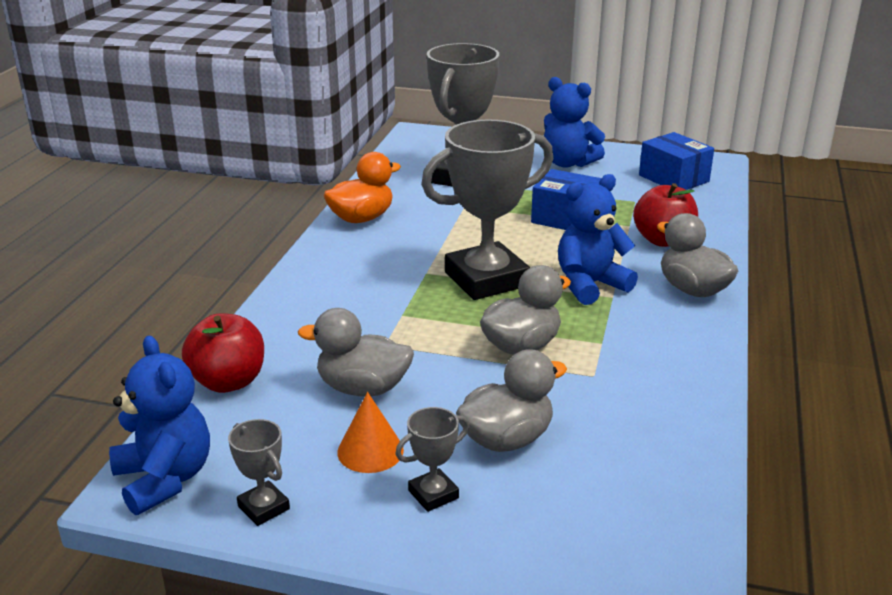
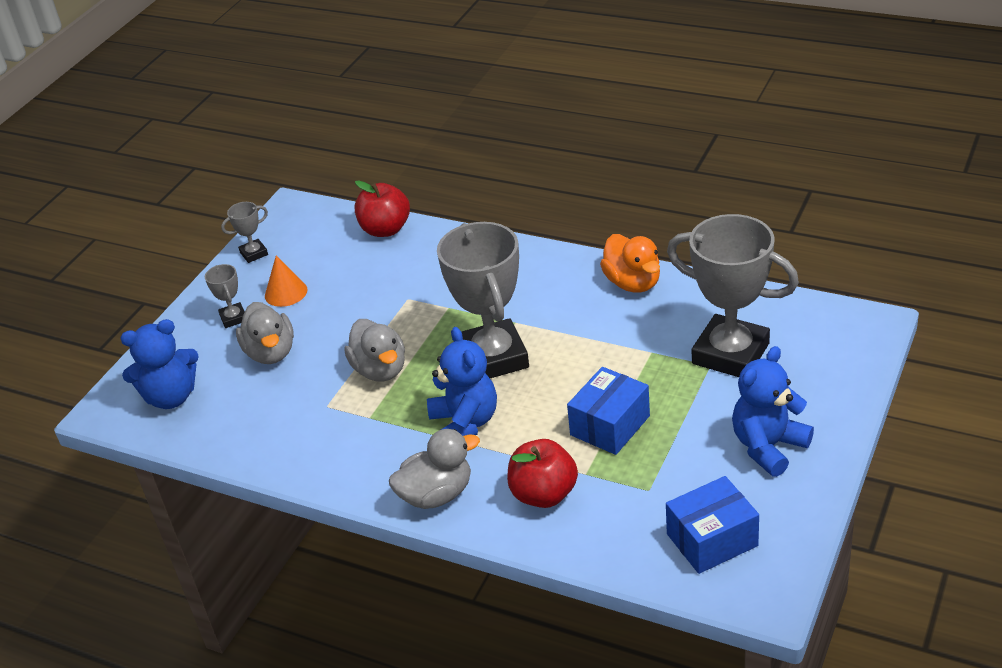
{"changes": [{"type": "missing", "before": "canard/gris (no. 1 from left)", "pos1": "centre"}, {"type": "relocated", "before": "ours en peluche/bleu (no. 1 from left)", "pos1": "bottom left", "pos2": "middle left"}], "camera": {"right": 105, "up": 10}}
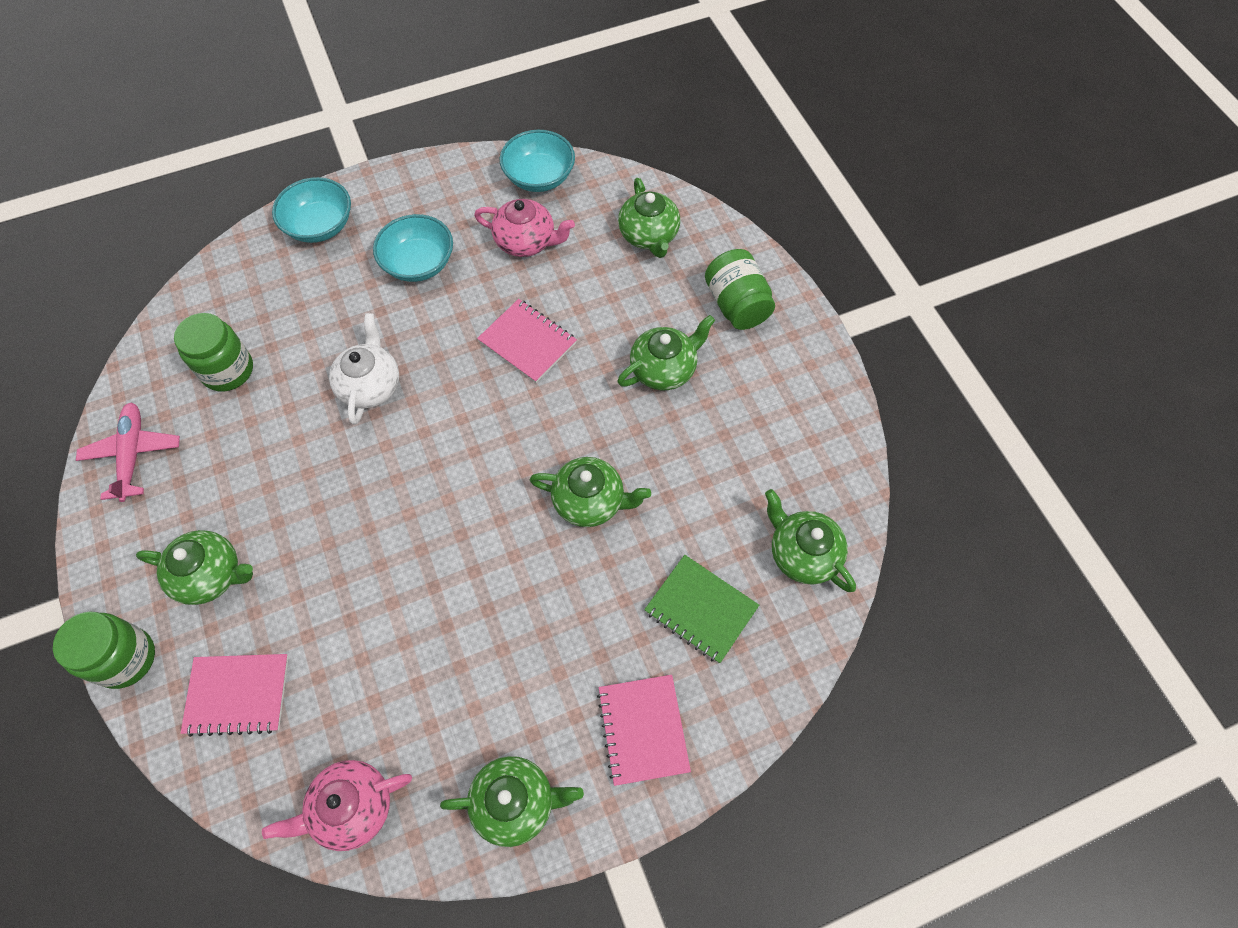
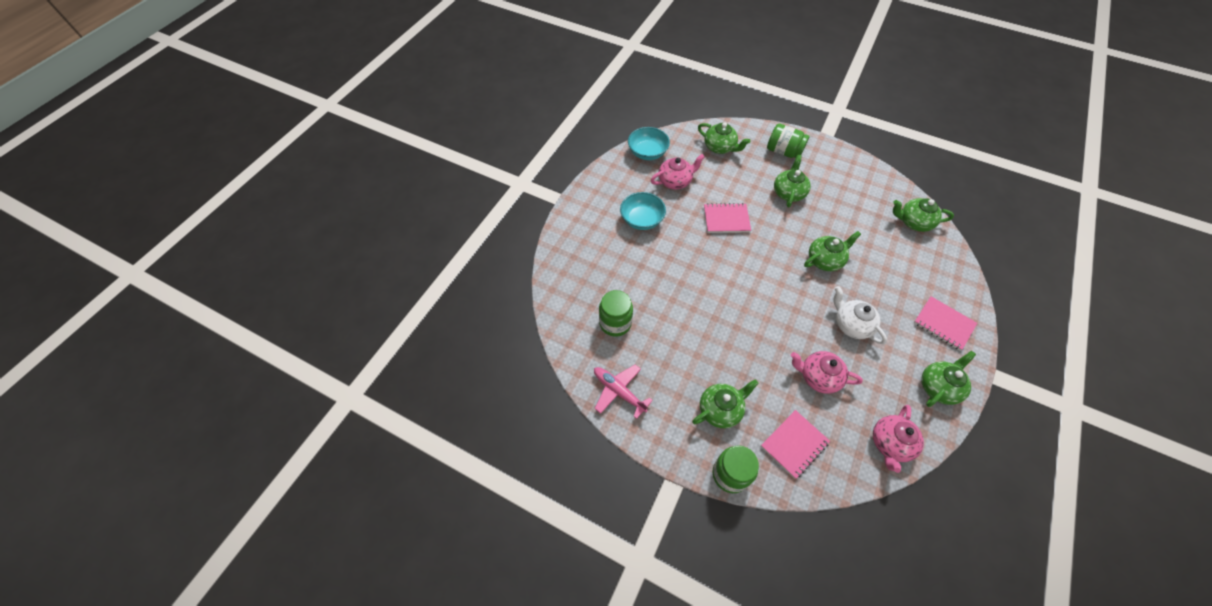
{"changes": [{"type": "missing", "before": "bol/turquoise (no. 1 from left)", "pos1": "top left"}, {"type": "relocated", "before": "théière/blanc", "pos1": "middle left", "pos2": "middle right"}, {"type": "missing", "before": "carnet/vert", "pos1": "centre"}, {"type": "appeared", "after": "théière/rose (no. 2 from left)", "pos2": "middle right"}], "camera": {"right": -40, "up": -5}}
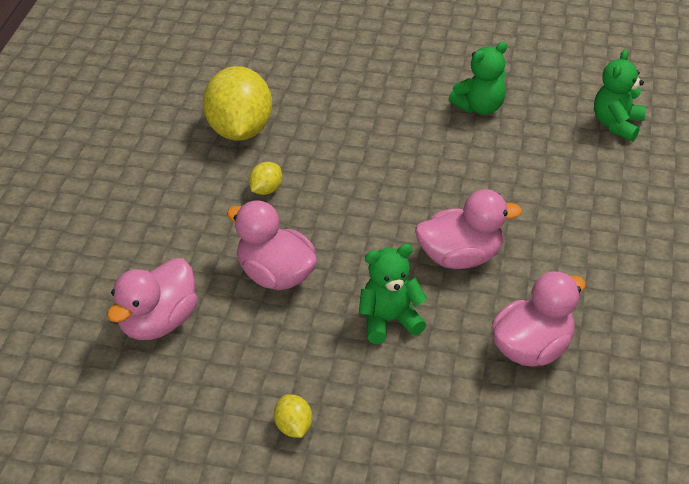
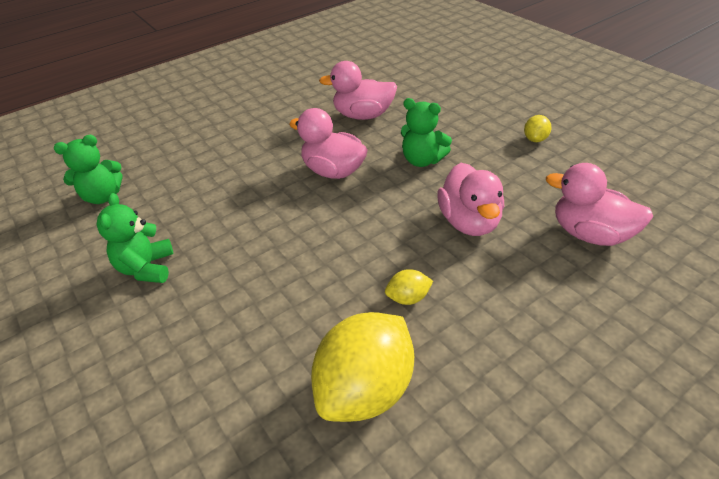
{"changes": [{"type": "spun", "before": "ours en peluche/vert (no. 2 from left)", "pos1": "top right", "pos2": "middle left", "turn": -105}, {"type": "spun", "before": "canard/rose (no. 1 from left in the first image)", "pos1": "middle left", "pos2": "middle right", "turn": -135}], "camera": {"right": -135, "up": 0}}
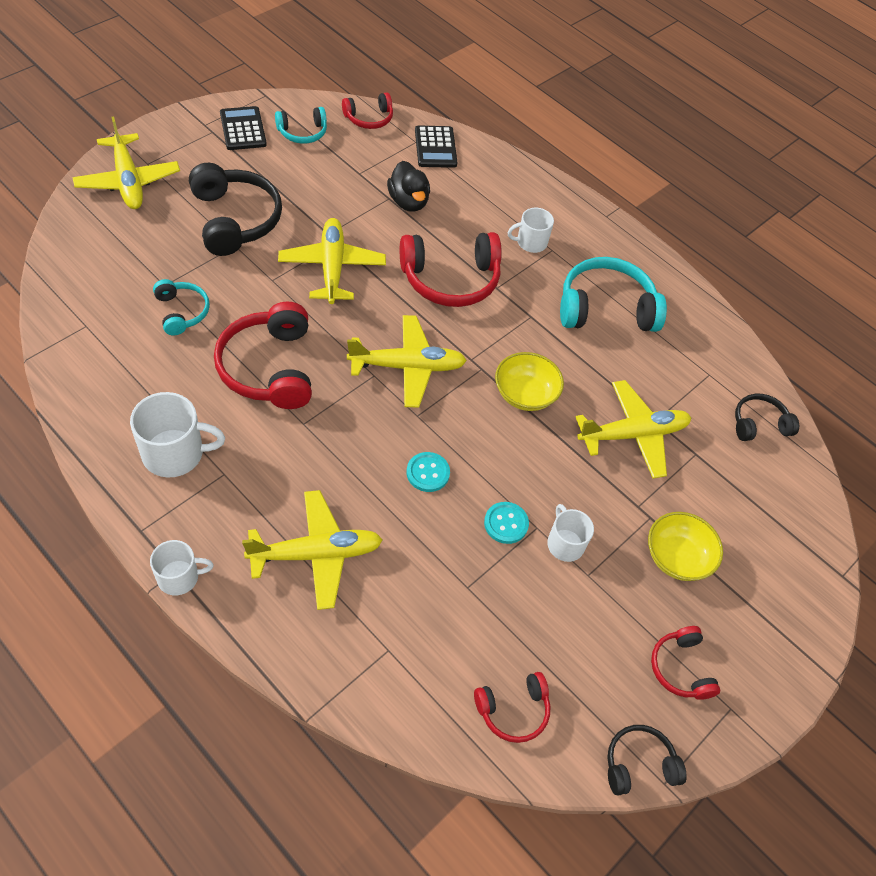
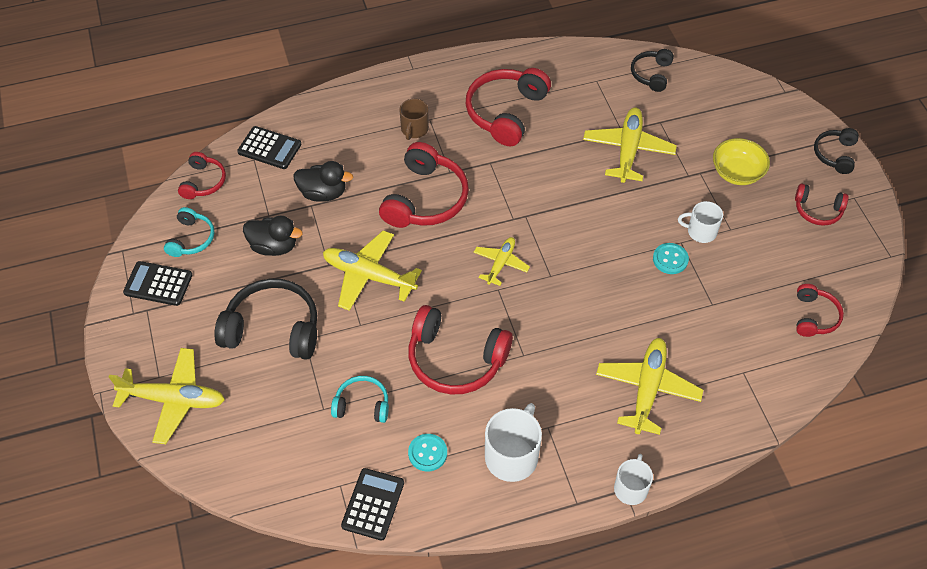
{"changes": [{"type": "colour", "before": "tasse/blanc (no. 3 from left)", "after": "tasse/marron", "pos1": "top centre", "pos2": "top centre"}, {"type": "colour", "before": "casque audio/turquoise (no. 3 from left)", "after": "casque audio/rouge (no. 4 from left)", "pos1": "middle right", "pos2": "top centre"}, {"type": "size", "before": "avion/jaune (no. 4 from left in the first image)", "pos1": "centre", "pos2": "centre", "scale": 0.59}, {"type": "missing", "before": "bol/jaune (no. 1 from left)", "pos1": "centre"}, {"type": "relocated", "before": "bouton/turquoise (no. 1 from left)", "pos1": "centre", "pos2": "bottom centre"}, {"type": "relocated", "before": "casque audio/noir (no. 2 from left in the first image)", "after": "casque audio/noir (no. 3 from left)", "pos1": "bottom right", "pos2": "top right"}, {"type": "appeared", "after": "canard/noir (no. 1 from left)", "pos2": "middle left"}, {"type": "appeared", "after": "calculatrice/noir (no. 3 from left)", "pos2": "bottom centre"}], "camera": {"right": -55, "up": 0}}
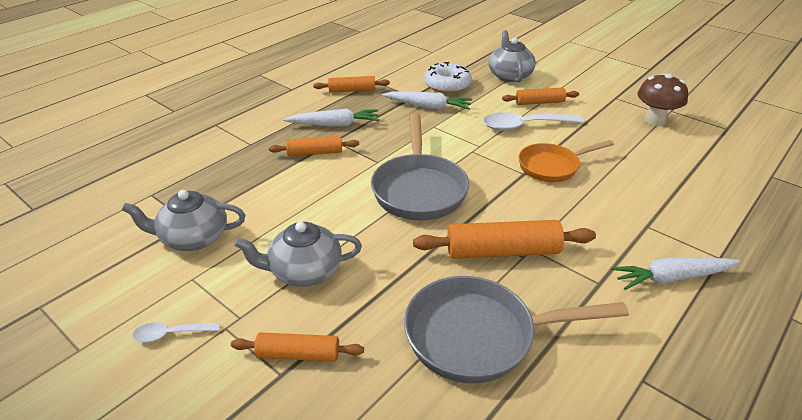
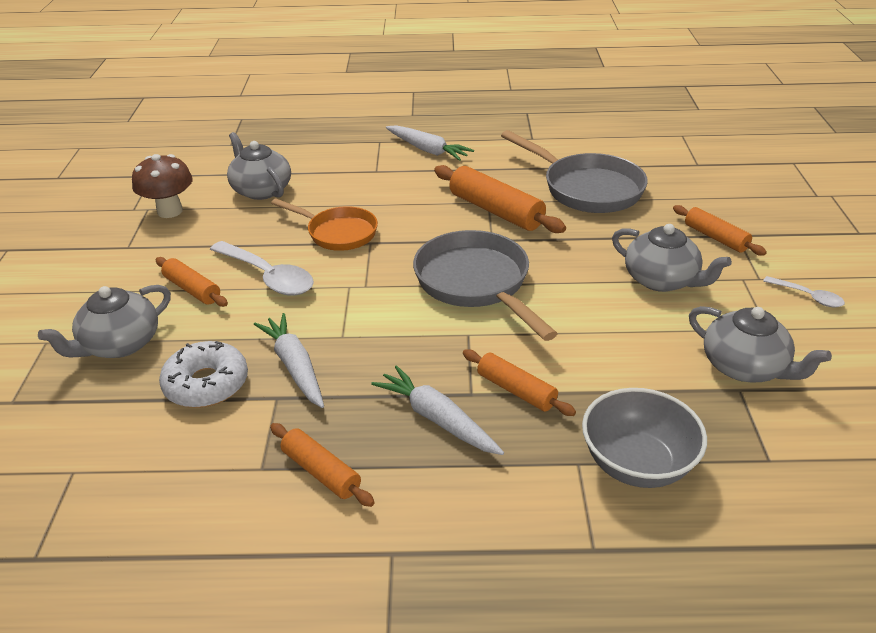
{"changes": [{"type": "spun", "before": "poêle/gris (no. 1 from left)", "pos1": "centre", "pos2": "centre", "turn": -75}, {"type": "appeared", "after": "théière/gris (no. 2 from left)", "pos2": "top left"}, {"type": "appeared", "after": "bol/gris", "pos2": "bottom right"}], "camera": {"right": -130, "up": 0}}
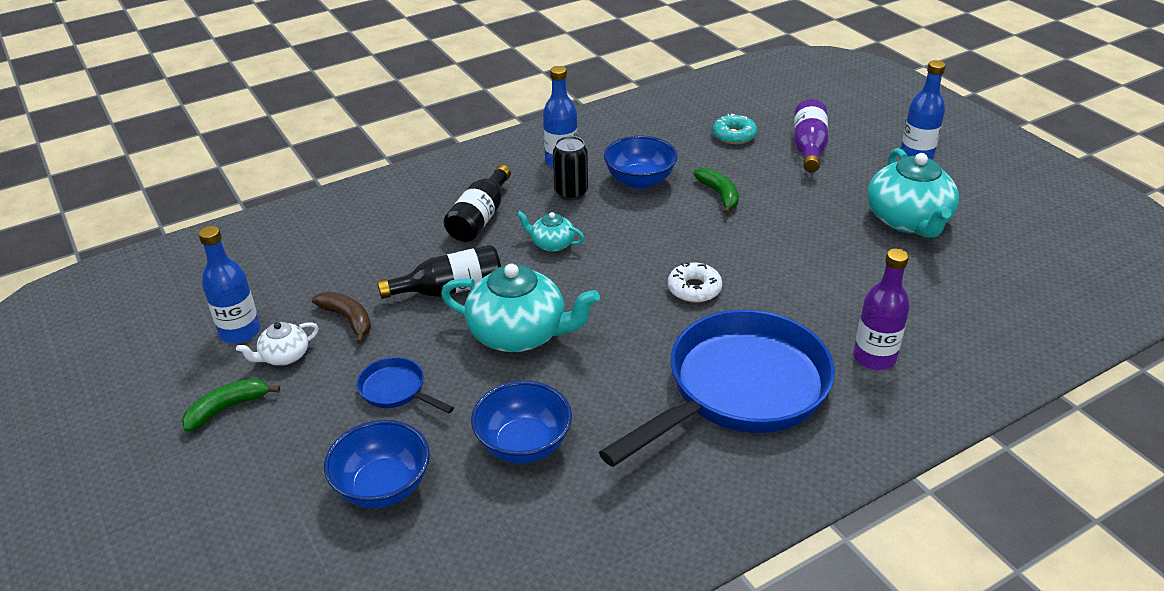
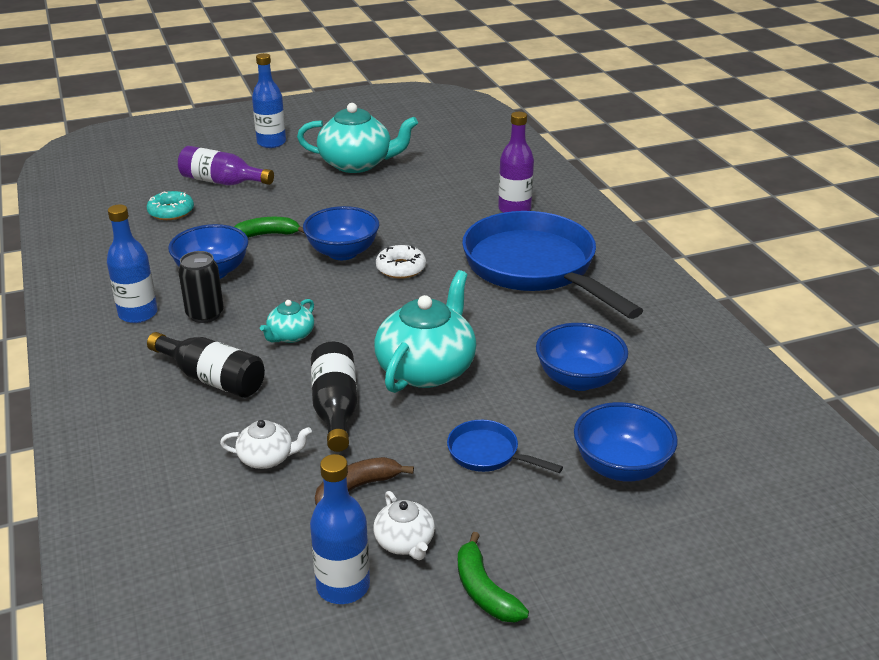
{"changes": [{"type": "spun", "before": "poêle/bleu (no. 1 from left)", "pos1": "centre", "pos2": "bottom centre", "turn": 75}, {"type": "appeared", "after": "bol/bleu (no. 2 from left)", "pos2": "centre"}, {"type": "appeared", "after": "théière/blanc (no. 1 from left)", "pos2": "bottom left"}], "camera": {"right": -80, "up": -5}}
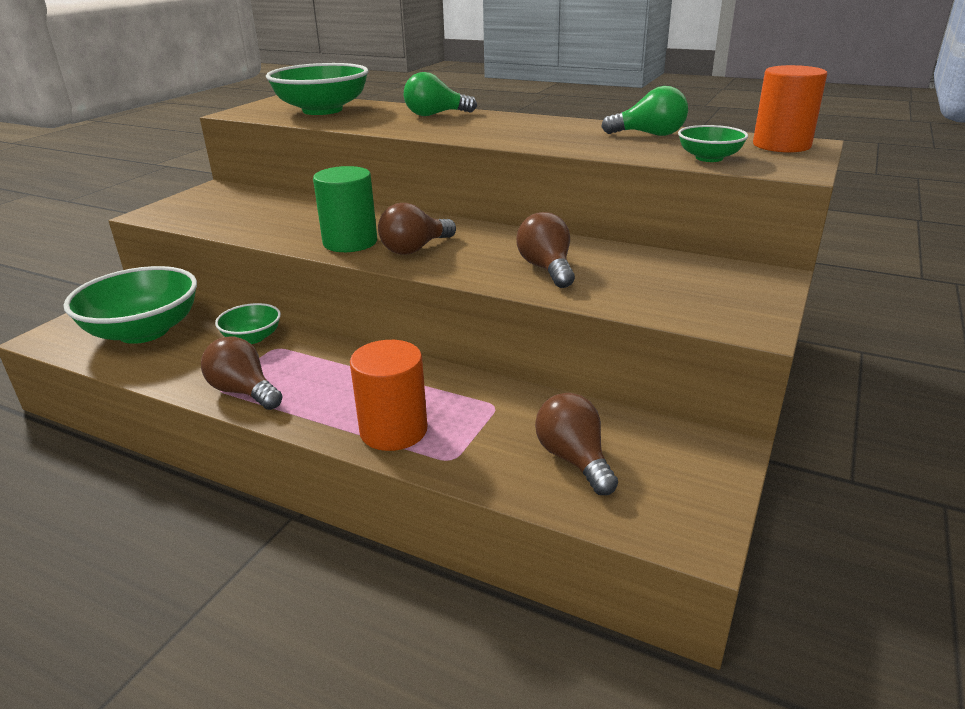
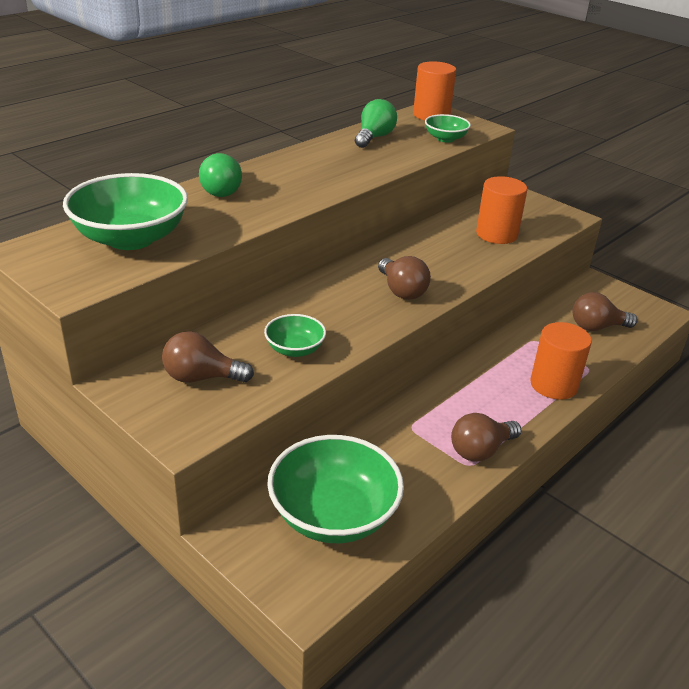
{"changes": [{"type": "missing", "before": "cylindre/vert", "pos1": "top centre"}, {"type": "relocated", "before": "ampoule/marron (no. 3 from left in the first image)", "after": "ampoule/marron (no. 1 from left)", "pos1": "centre", "pos2": "middle left"}, {"type": "relocated", "before": "bol/vert (no. 2 from left)", "pos1": "middle left", "pos2": "centre"}, {"type": "appeared", "after": "cylindre/orange (no. 2 from left)", "pos2": "top right"}], "camera": {"right": -75, "up": 5}}
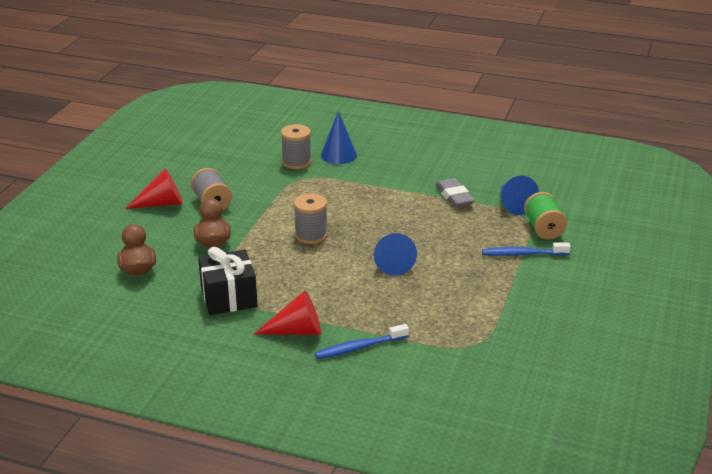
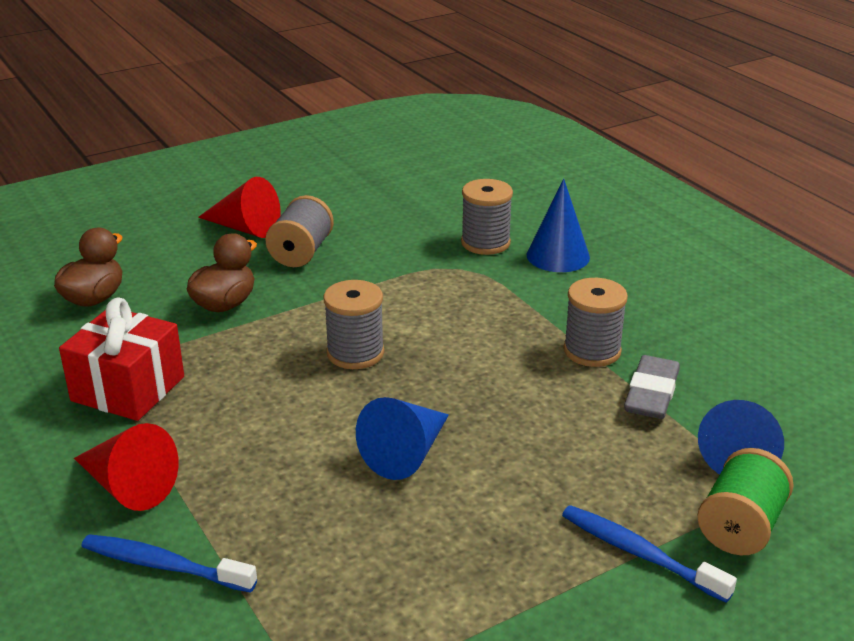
{"changes": [{"type": "colour", "before": "cadeau/noir", "after": "cadeau/rouge", "pos1": "middle left", "pos2": "middle left"}, {"type": "appeared", "after": "bobine/gris (no. 4 from left)", "pos2": "middle right"}], "camera": {"right": 40, "up": 0}}
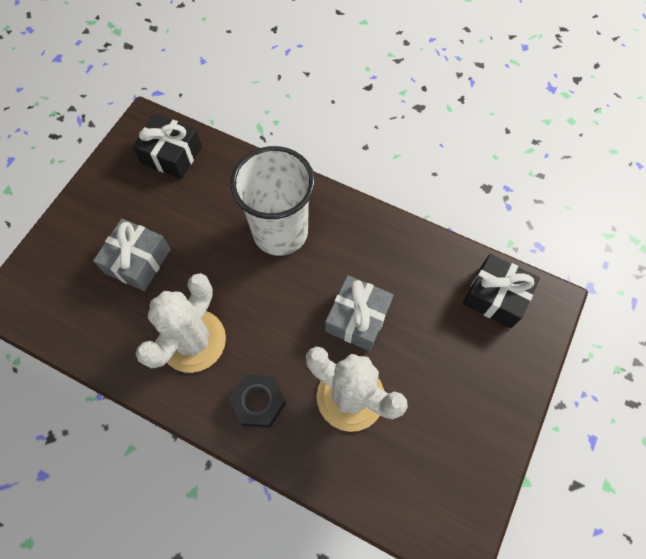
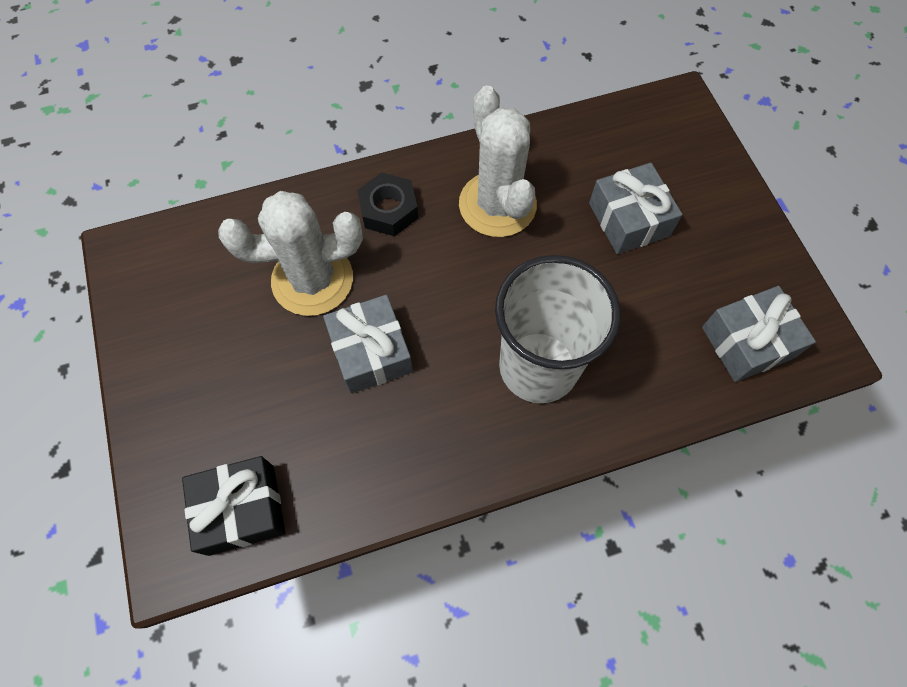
{"changes": [{"type": "colour", "before": "cadeau/noir (no. 1 from left)", "after": "cadeau/gris (no. 3 from left)", "pos1": "top left", "pos2": "middle right"}], "camera": {"right": 135, "up": 0}}
